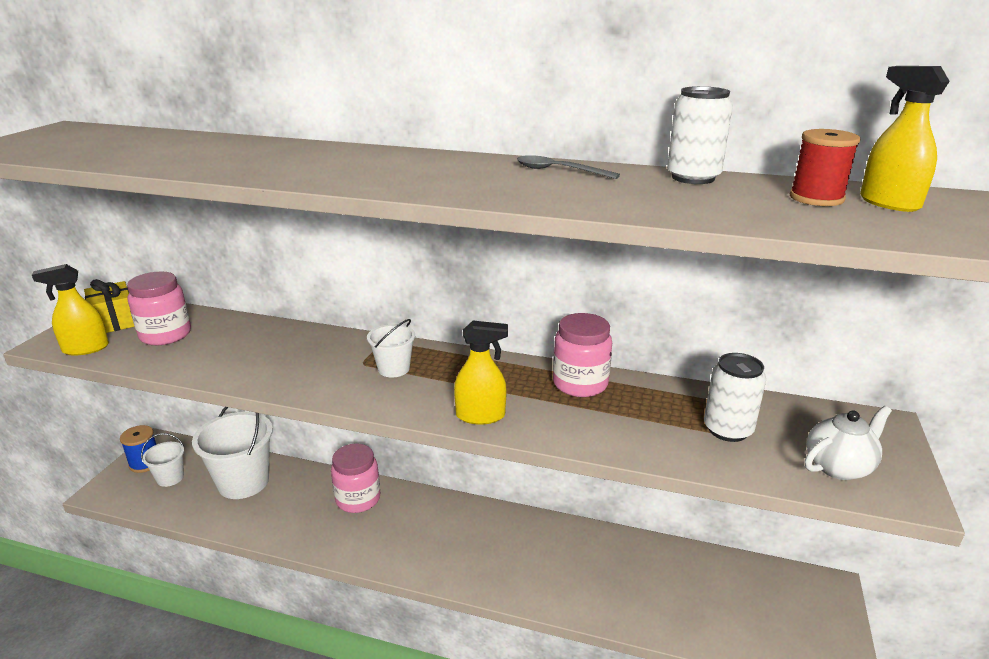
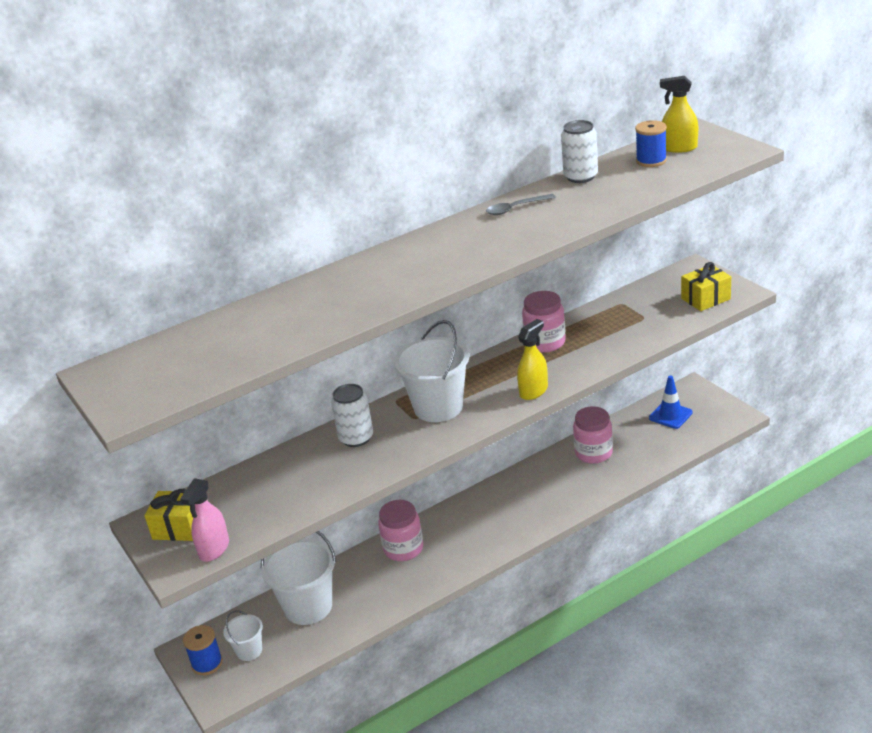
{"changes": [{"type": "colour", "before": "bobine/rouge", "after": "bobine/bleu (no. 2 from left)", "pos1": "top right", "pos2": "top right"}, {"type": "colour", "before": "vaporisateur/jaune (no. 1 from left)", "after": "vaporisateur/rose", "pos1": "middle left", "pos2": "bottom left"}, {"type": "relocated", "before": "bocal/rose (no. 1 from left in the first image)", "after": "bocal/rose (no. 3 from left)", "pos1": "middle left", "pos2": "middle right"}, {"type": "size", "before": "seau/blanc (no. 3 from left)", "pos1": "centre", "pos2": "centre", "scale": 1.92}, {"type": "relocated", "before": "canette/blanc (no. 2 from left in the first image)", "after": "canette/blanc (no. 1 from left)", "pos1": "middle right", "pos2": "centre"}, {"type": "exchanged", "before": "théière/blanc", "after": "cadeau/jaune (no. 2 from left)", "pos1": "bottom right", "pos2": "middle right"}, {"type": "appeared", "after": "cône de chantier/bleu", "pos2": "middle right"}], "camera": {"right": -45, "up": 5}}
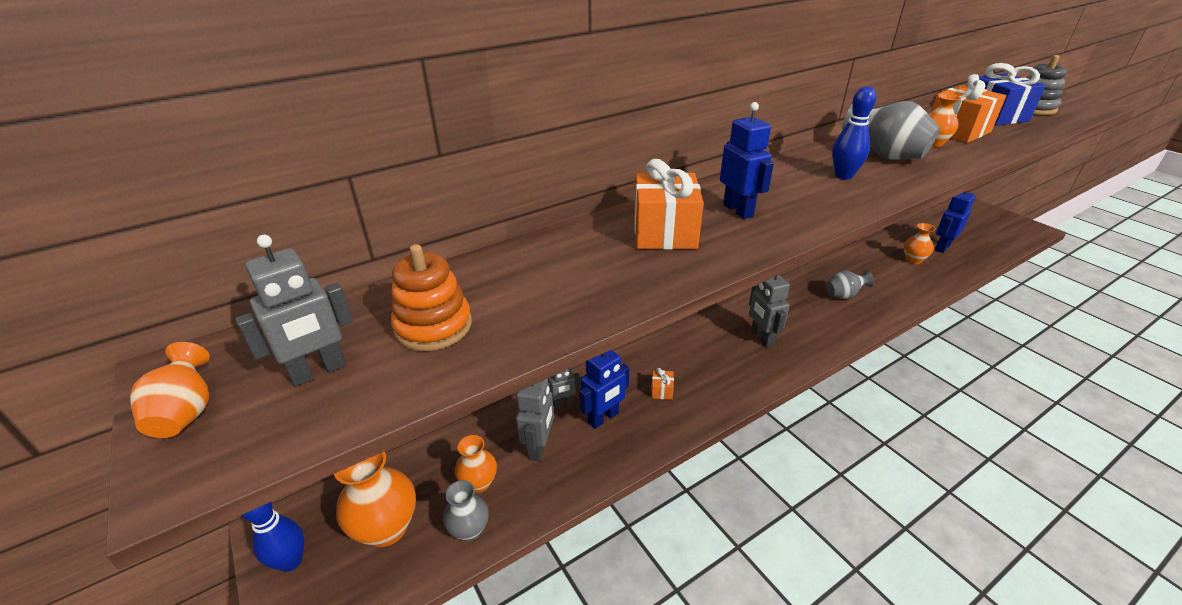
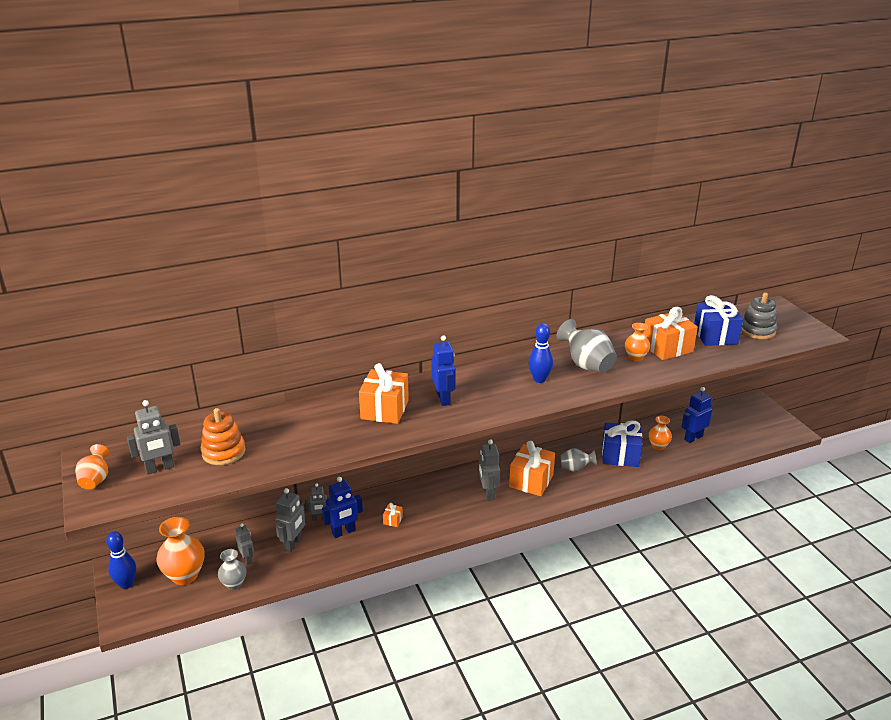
{"changes": [{"type": "exchanged", "before": "vase/orange (no. 3 from left)", "after": "robot/gris (no. 2 from left)", "pos1": "bottom centre", "pos2": "bottom left"}, {"type": "appeared", "after": "cadeau/bleu (no. 1 from left)", "pos2": "middle right"}, {"type": "appeared", "after": "cadeau/orange (no. 3 from left)", "pos2": "centre"}], "camera": {"right": 10, "up": -5}}
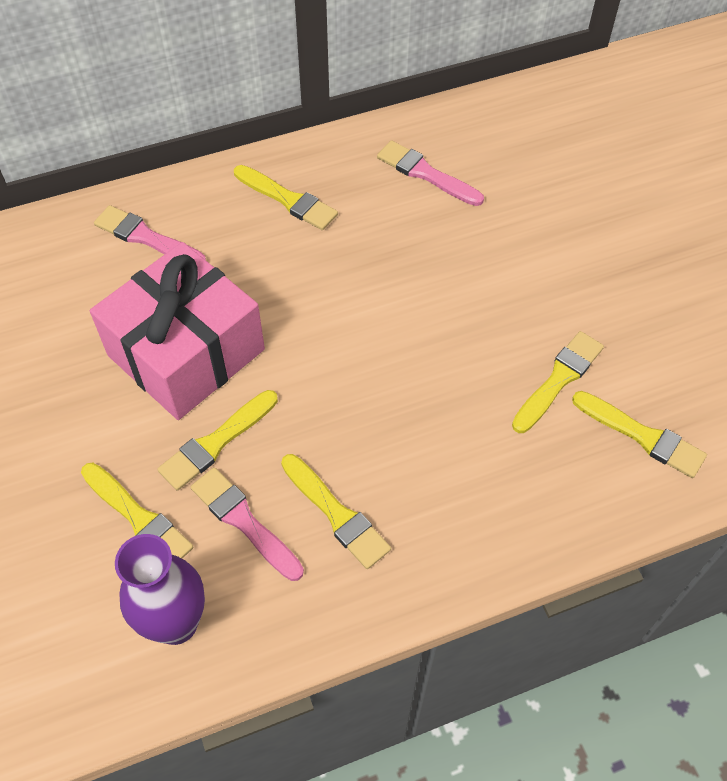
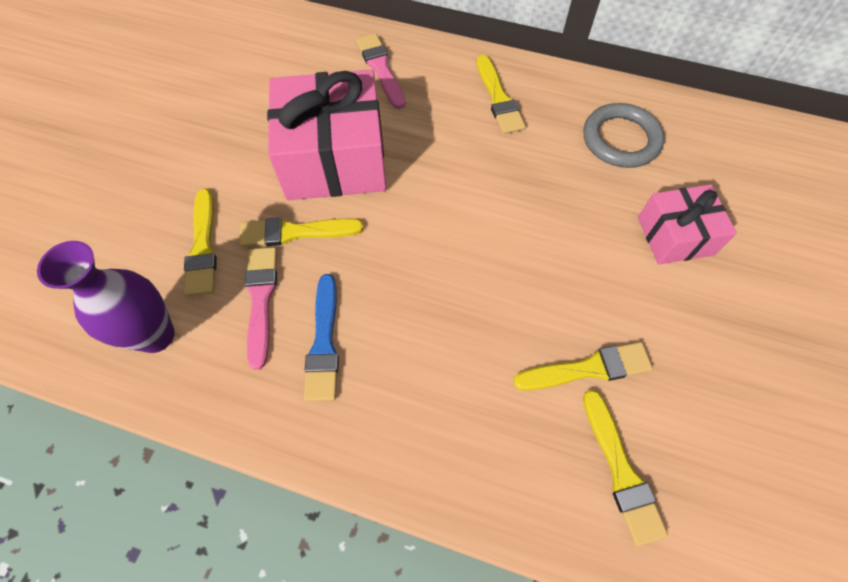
{"changes": [{"type": "exchanged", "before": "pinceau/rose (no. 3 from left)", "after": "anneau/gris", "pos1": "top centre", "pos2": "top right"}, {"type": "colour", "before": "pinceau/jaune (no. 4 from left)", "after": "pinceau/bleu", "pos1": "centre", "pos2": "centre"}, {"type": "appeared", "after": "cadeau/rose (no. 2 from left)", "pos2": "middle right"}], "camera": {"right": 40, "up": 5}}
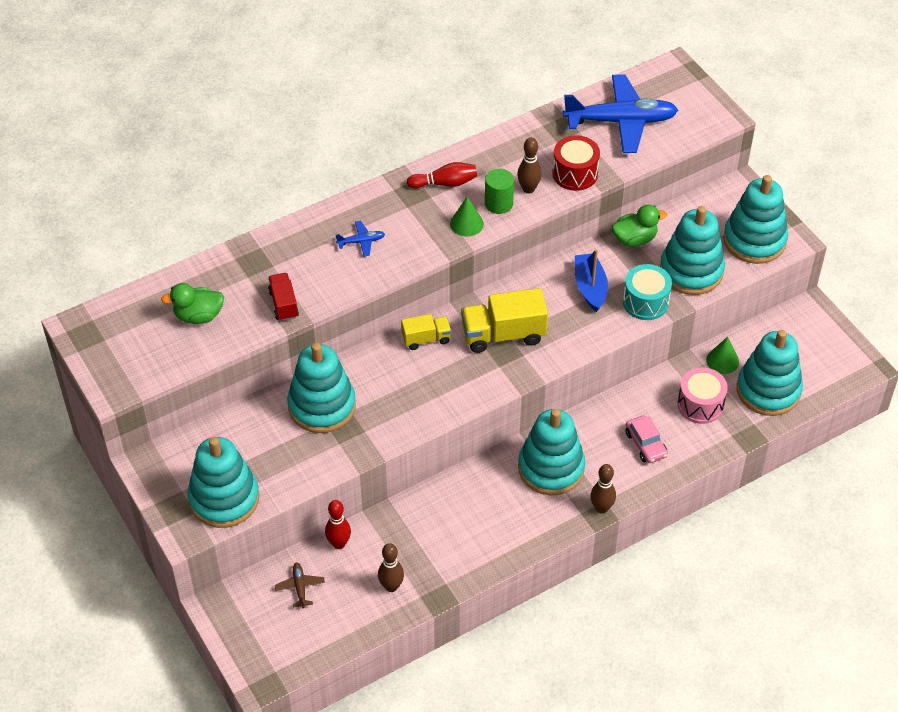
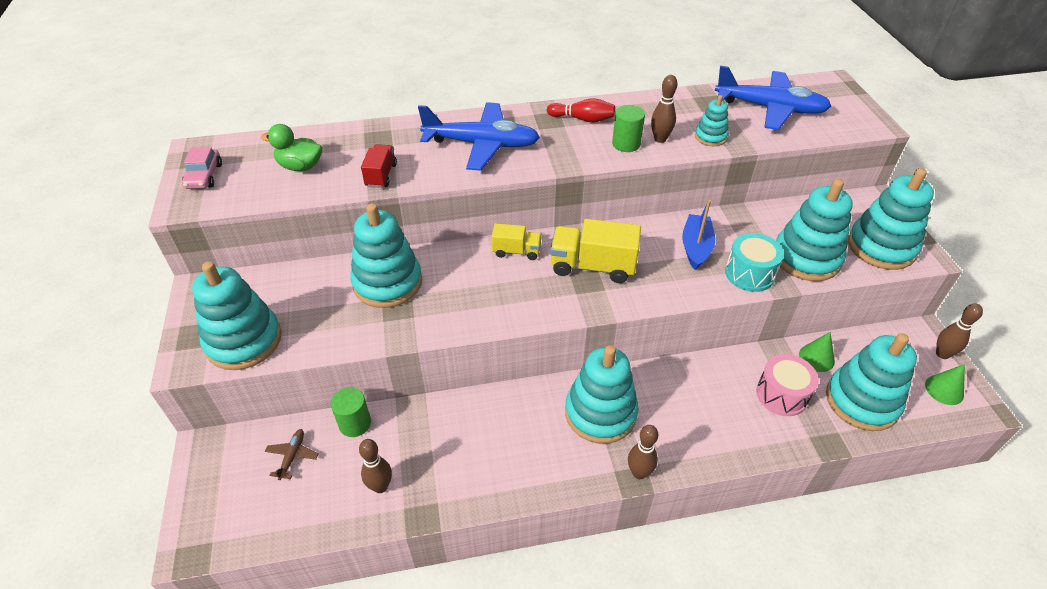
{"changes": [{"type": "exchanged", "before": "tambour/rouge", "after": "jouet à empiler/turquoise (no. 4 from left)", "pos1": "top centre", "pos2": "top right"}, {"type": "relocated", "before": "cône/vert (no. 1 from left in the first image)", "after": "cône/vert (no. 2 from left)", "pos1": "top centre", "pos2": "middle right"}, {"type": "missing", "before": "canard/vert (no. 2 from left)", "pos1": "top right"}, {"type": "size", "before": "avion/bleu (no. 1 from left)", "pos1": "centre", "pos2": "top centre", "scale": 2.44}, {"type": "relocated", "before": "voiture/rose", "pos1": "middle right", "pos2": "top left"}, {"type": "exchanged", "before": "quille/rouge (no. 1 from left)", "after": "cylindre/vert (no. 1 from left)", "pos1": "bottom centre", "pos2": "bottom centre"}, {"type": "appeared", "after": "quille/marron (no. 4 from left)", "pos2": "middle right"}], "camera": {"right": 20, "up": -5}}
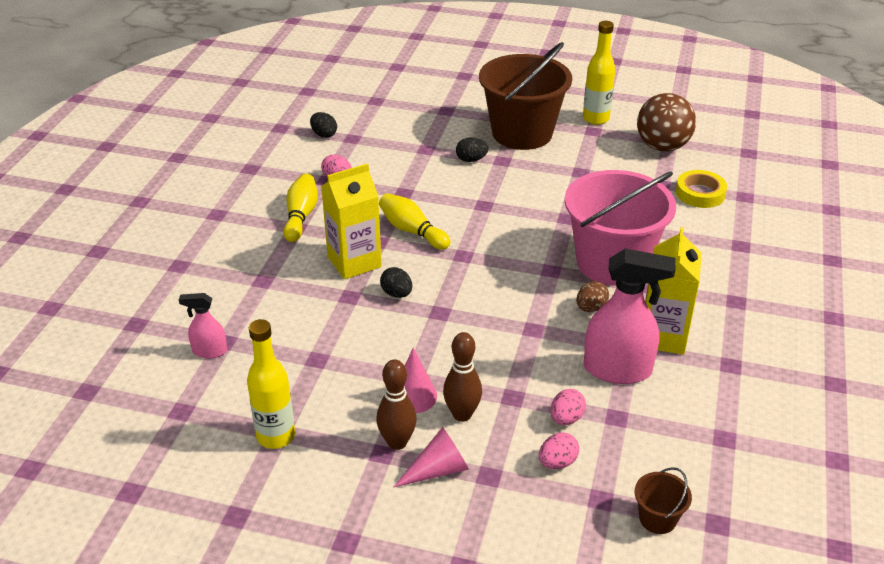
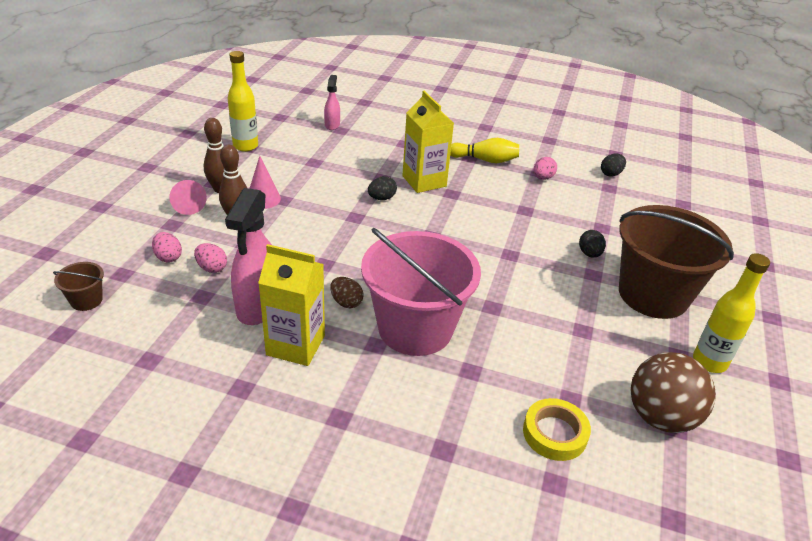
{"changes": [{"type": "missing", "before": "quille/jaune (no. 2 from left)", "pos1": "centre"}], "camera": {"right": 90, "up": 0}}
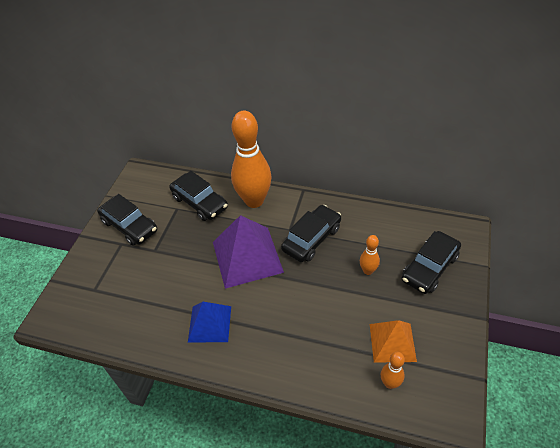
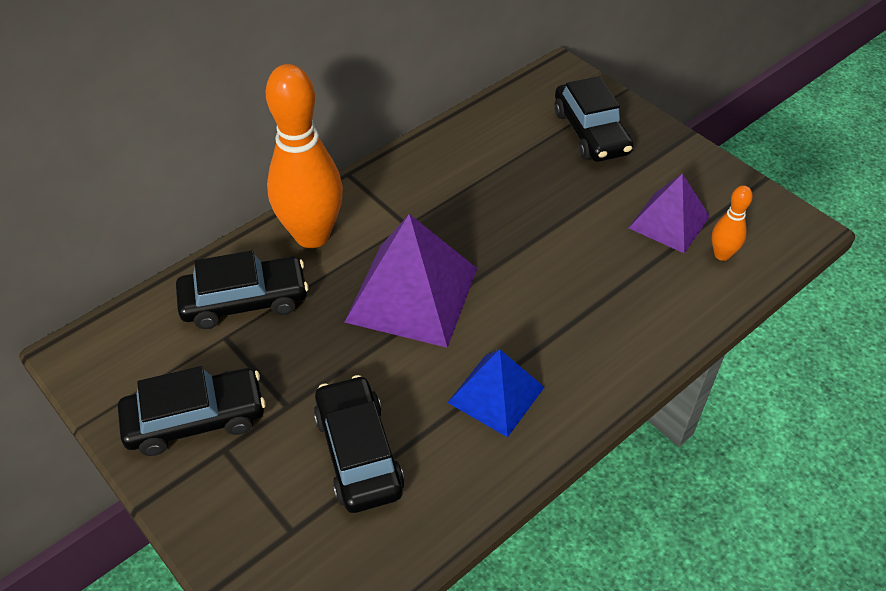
{"changes": [{"type": "relocated", "before": "voiture/noir (no. 3 from left)", "pos1": "centre", "pos2": "bottom centre"}, {"type": "missing", "before": "quille/orange (no. 2 from left)", "pos1": "centre"}, {"type": "colour", "before": "pyramide/orange", "after": "pyramide/violet (no. 2 from left)", "pos1": "bottom right", "pos2": "middle right"}], "camera": {"right": -60, "up": 0}}
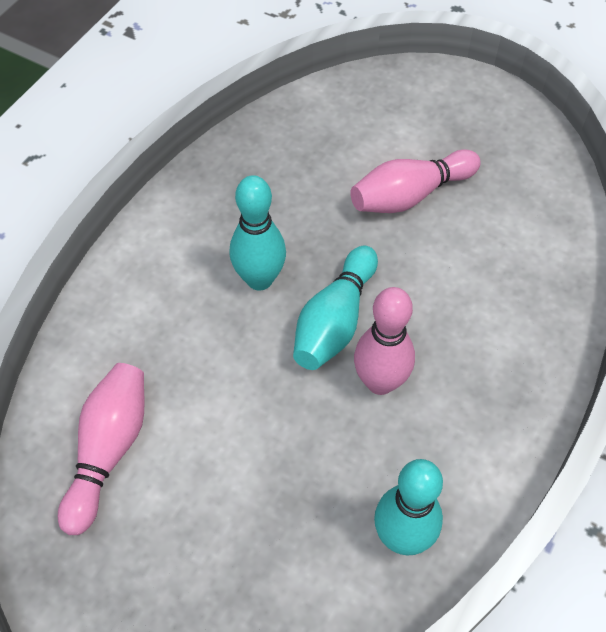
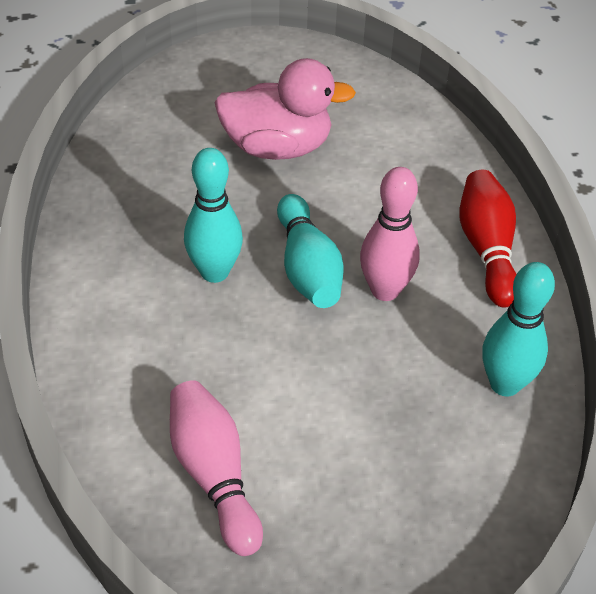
{"changes": [{"type": "exchanged", "before": "quille/rose (no. 3 from left)", "after": "canard/rose", "pos1": "top right", "pos2": "top centre"}, {"type": "appeared", "after": "quille/rouge", "pos2": "middle right"}], "camera": {"right": -40, "up": -10}}
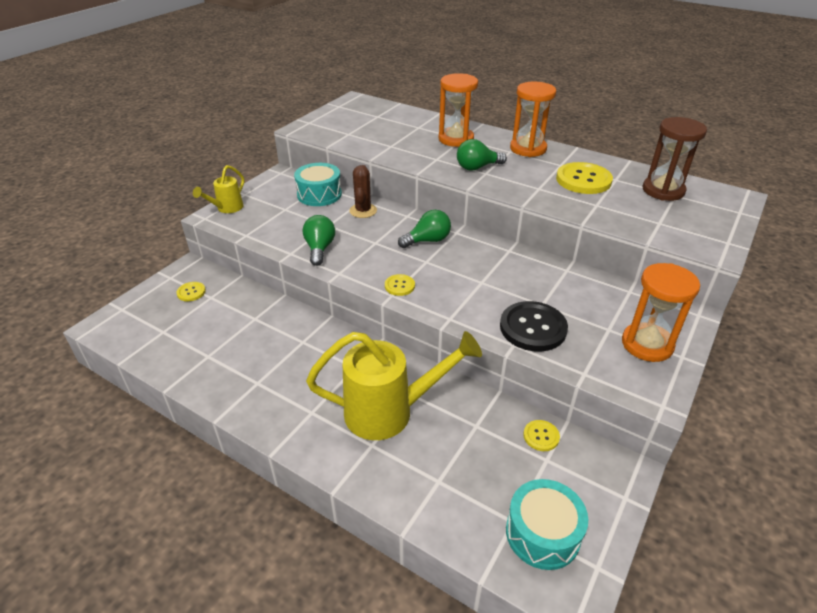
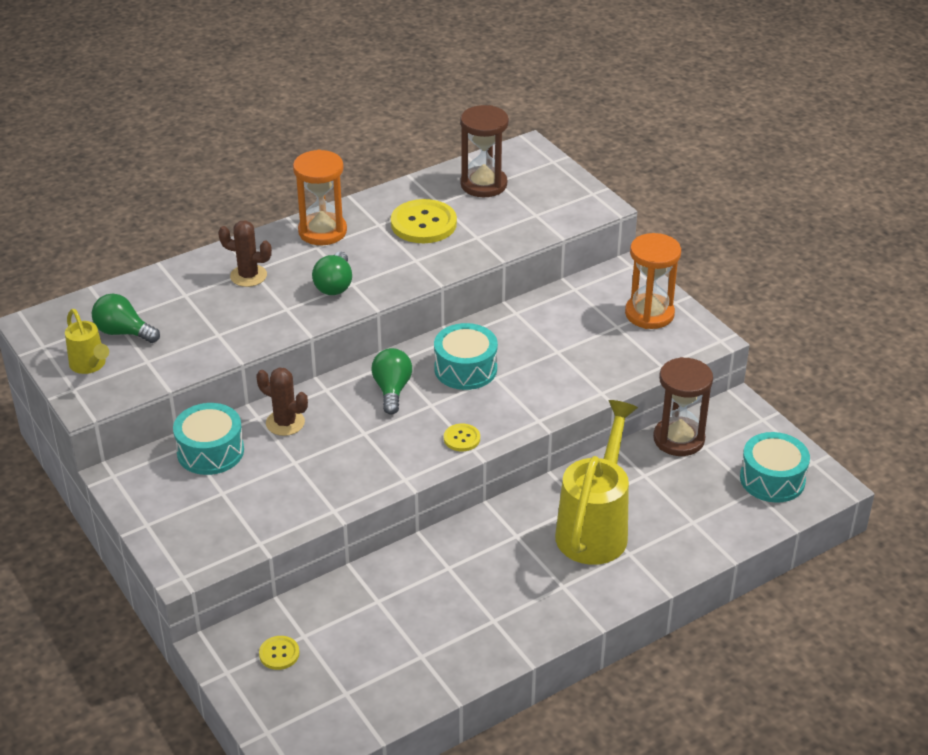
{"changes": [{"type": "exchanged", "before": "sablier/orange (no. 1 from left)", "after": "cactus/marron (no. 1 from left)", "pos1": "top centre", "pos2": "middle left"}, {"type": "relocated", "before": "arrosoir/jaune (no. 1 from left)", "pos1": "top left", "pos2": "middle left"}, {"type": "relocated", "before": "ampoule/vert (no. 1 from left)", "pos1": "centre", "pos2": "middle left"}, {"type": "missing", "before": "bouton/noir", "pos1": "centre"}, {"type": "exchanged", "before": "bouton/jaune (no. 3 from left)", "after": "sablier/marron (no. 2 from left)", "pos1": "bottom centre", "pos2": "middle right"}, {"type": "appeared", "after": "tambour/turquoise (no. 2 from left)", "pos2": "centre"}], "camera": {"right": -65, "up": 0}}
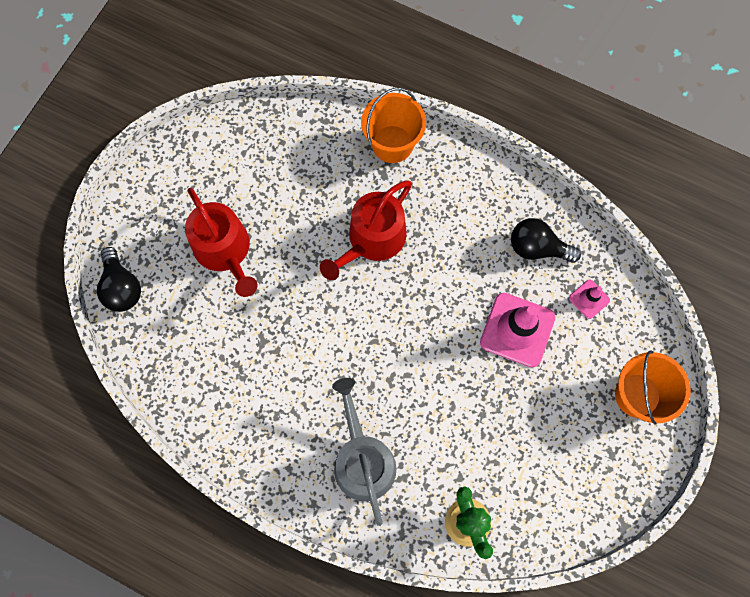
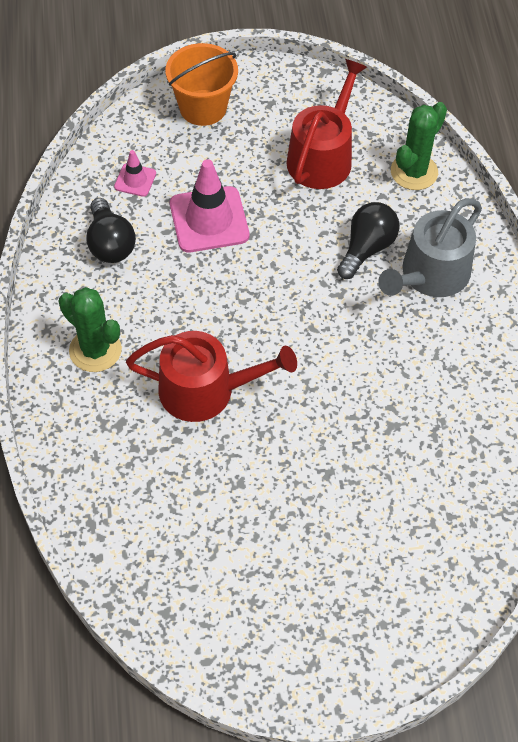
{"changes": [{"type": "missing", "before": "seau/orange (no. 1 from left)", "pos1": "top centre"}, {"type": "relocated", "before": "arrosoir/rouge (no. 1 from left in the first image)", "after": "arrosoir/rouge (no. 2 from left)", "pos1": "middle left", "pos2": "top centre"}, {"type": "relocated", "before": "ampoule/noir (no. 1 from left in the first image)", "after": "ampoule/noir (no. 2 from left)", "pos1": "middle left", "pos2": "top right"}, {"type": "appeared", "after": "cactus/vert (no. 1 from left)", "pos2": "middle left"}], "camera": {"right": -125, "up": -15}}
